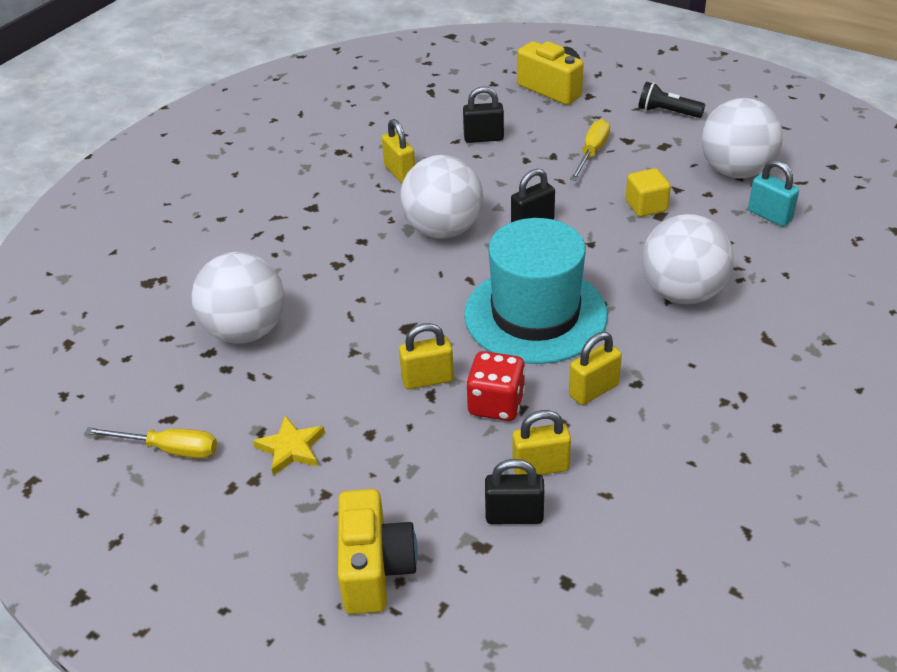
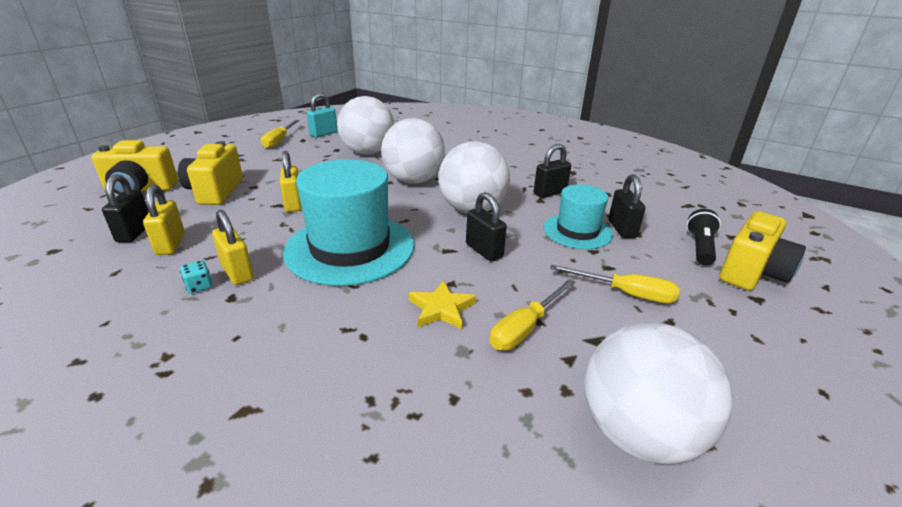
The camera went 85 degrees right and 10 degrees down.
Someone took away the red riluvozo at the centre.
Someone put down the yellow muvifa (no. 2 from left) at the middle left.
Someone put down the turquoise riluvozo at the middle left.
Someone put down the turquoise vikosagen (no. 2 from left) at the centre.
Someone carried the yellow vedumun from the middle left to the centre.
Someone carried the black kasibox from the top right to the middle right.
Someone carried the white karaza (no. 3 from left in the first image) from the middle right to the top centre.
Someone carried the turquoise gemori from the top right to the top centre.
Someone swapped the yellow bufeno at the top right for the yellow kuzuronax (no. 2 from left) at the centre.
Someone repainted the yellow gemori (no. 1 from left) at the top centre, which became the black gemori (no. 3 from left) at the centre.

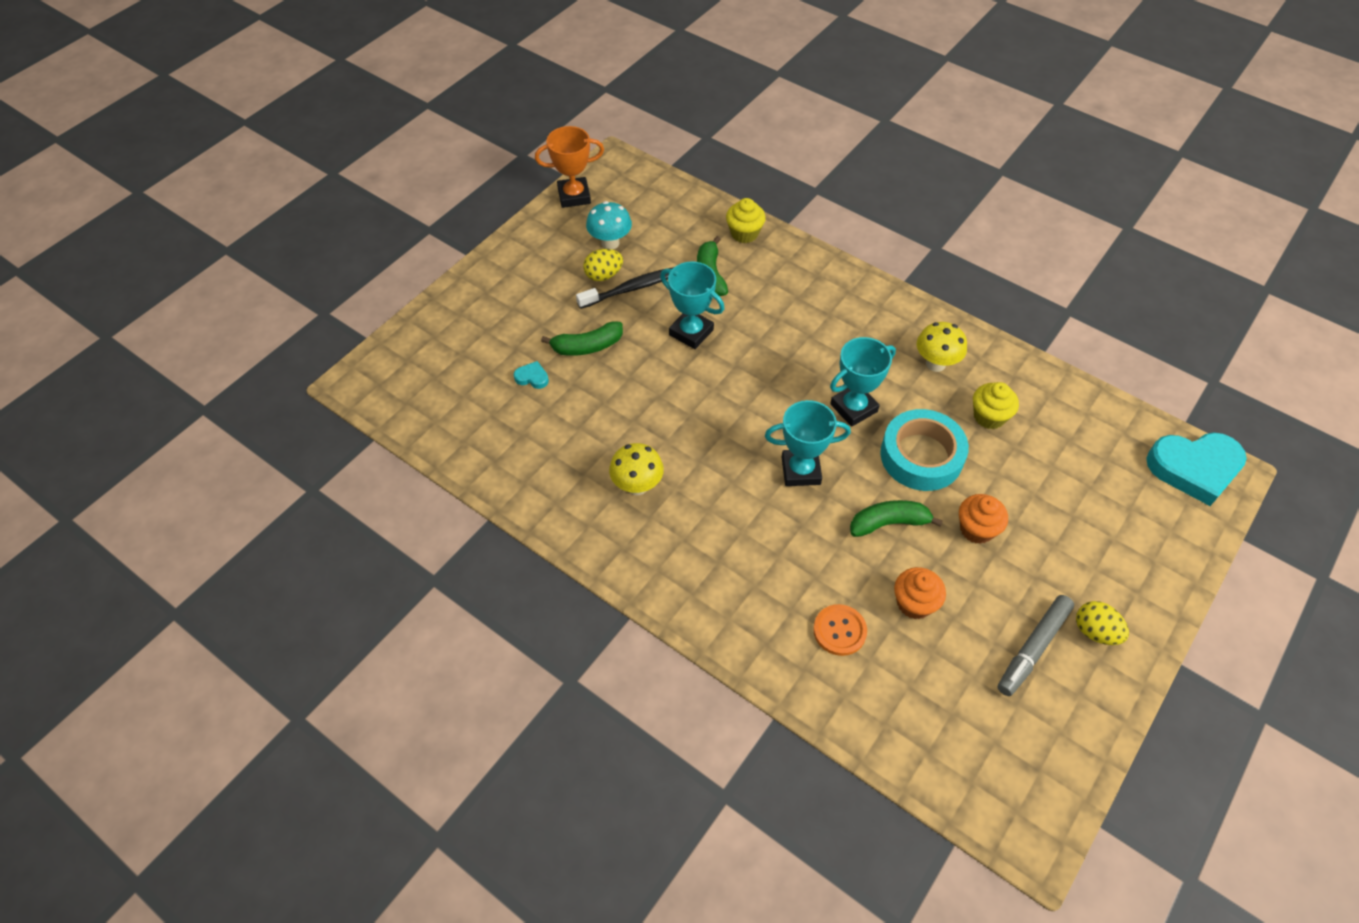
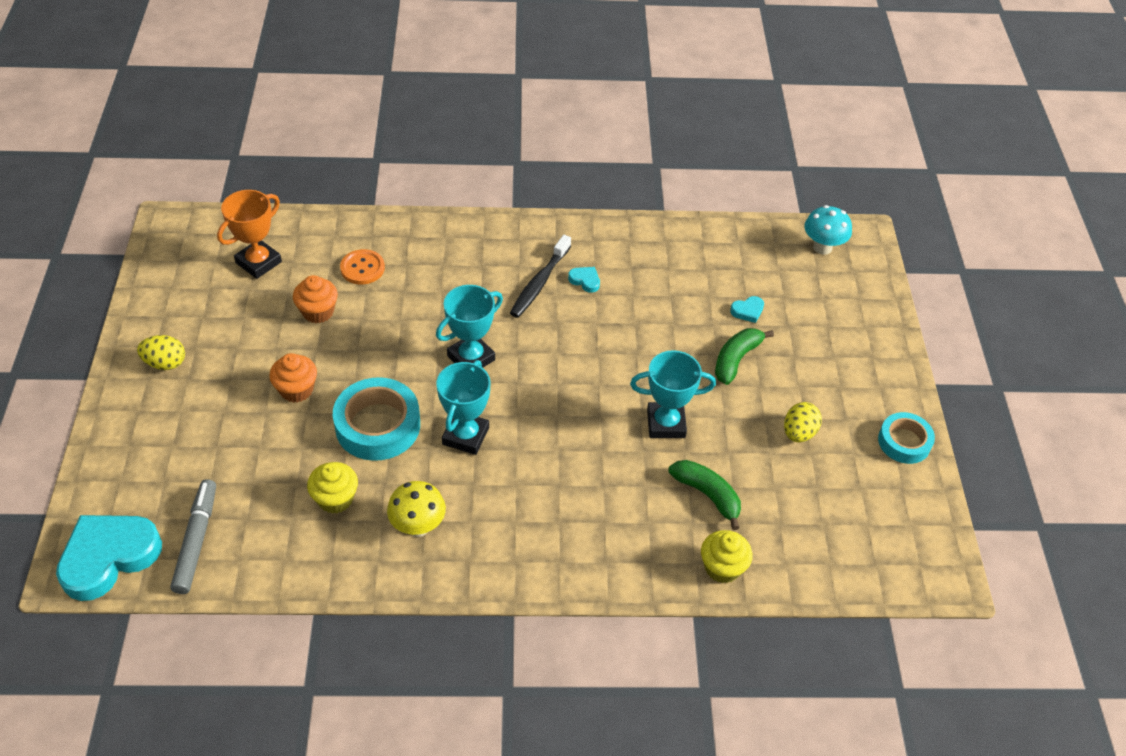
The camera went 140 degrees right and 5 degrees down.
Someone took away the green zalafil (no. 3 from left) at the centre.
Someone put down the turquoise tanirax (no. 2 from left) at the middle right.
Someone carried the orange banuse from the top centre to the top left.
Someone carried the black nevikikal from the top centre to the centre.
Someone carried the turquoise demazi from the top centre to the top right.
Someone carried the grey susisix from the bottom right to the bottom left.
Someone swapped the yellow demazi (no. 1 from left) at the centre for the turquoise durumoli (no. 2 from left) at the centre.

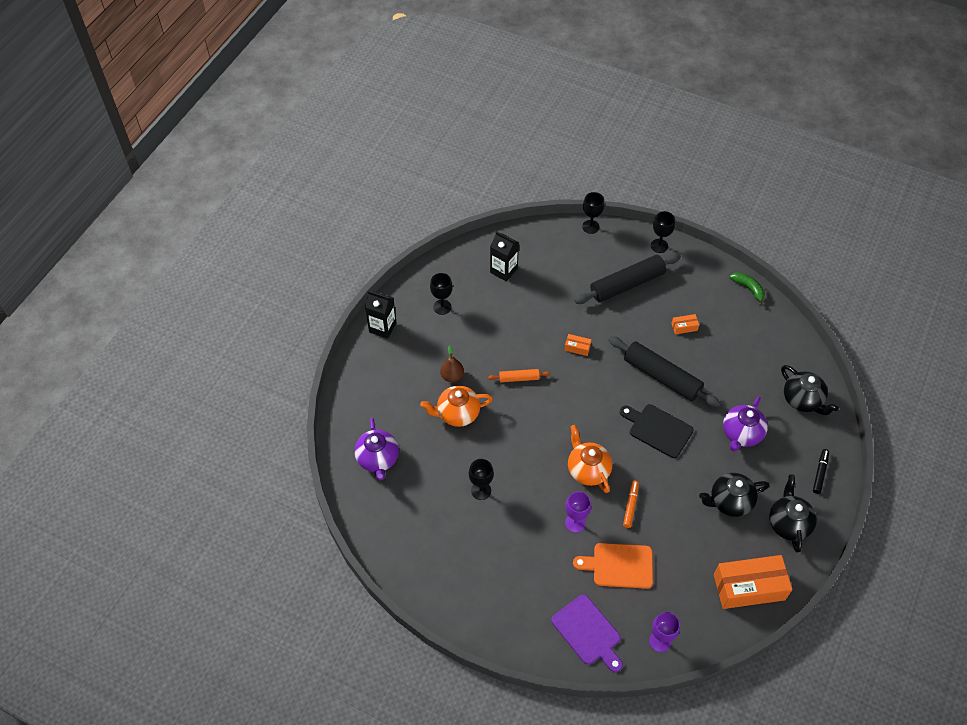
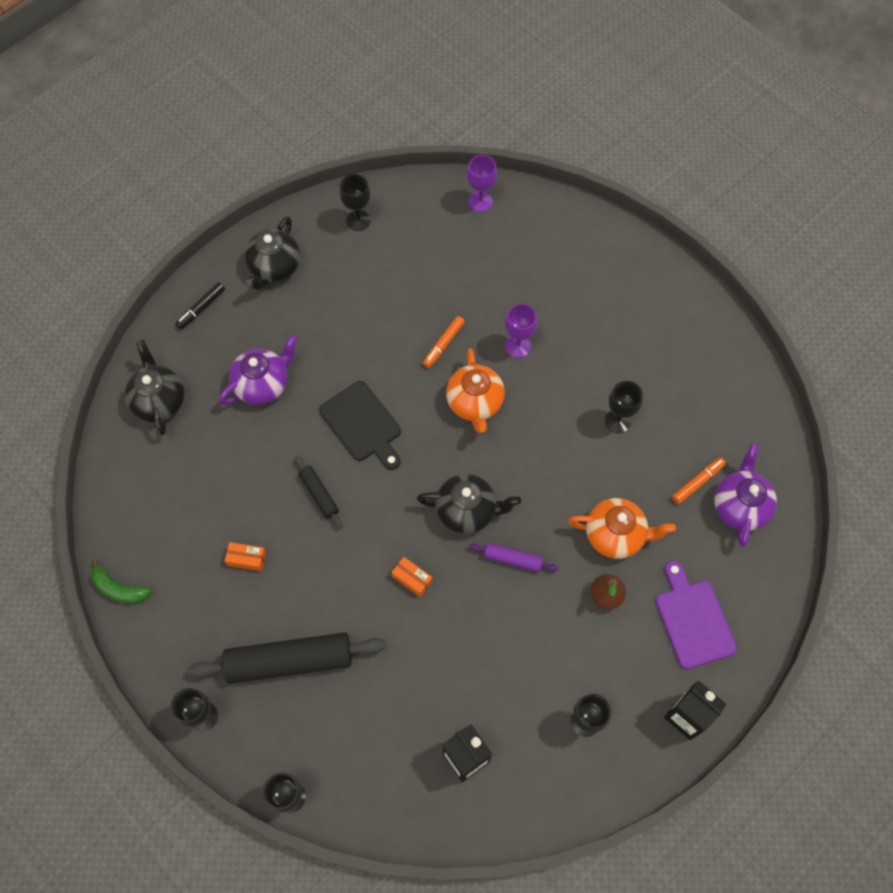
The camera went 160 degrees left and 10 degrees up.
Someone took away the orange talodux at the bottom centre.
Someone put down the orange susisix (no. 2 from left) at the middle right.
Someone carried the purple talodux from the bottom centre to the bottom right.
Someone carried the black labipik (no. 1 from left in the first image) from the bottom right to the centre.
Someone swapped the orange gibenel (no. 3 from left) at the bottom right for the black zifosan (no. 3 from left) at the top centre.
Someone repainted the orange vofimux at the centre, which became the purple vofimux at the centre.
Someone rotated the green zalafil at the middle right by 45 degrees counterclockwise.
Someone scaled the black vofimux (no. 2 from left) at the middle right by 0.48.

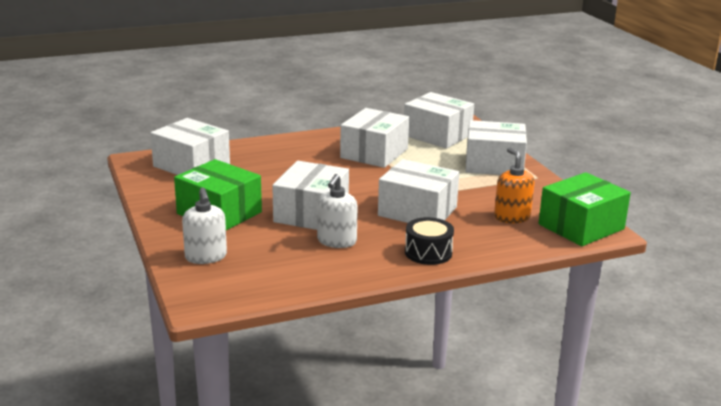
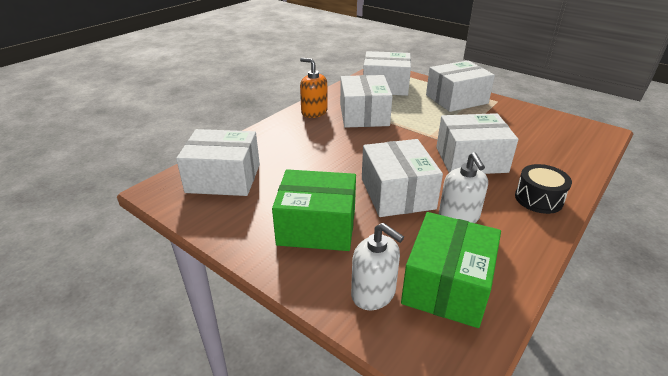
The camera went 30 degrees left and 10 degrees up.
Someone carried the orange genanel from the middle right to the top centre.
Someone carried the green gibenel (no. 2 from left) from the middle right to the bottom right.

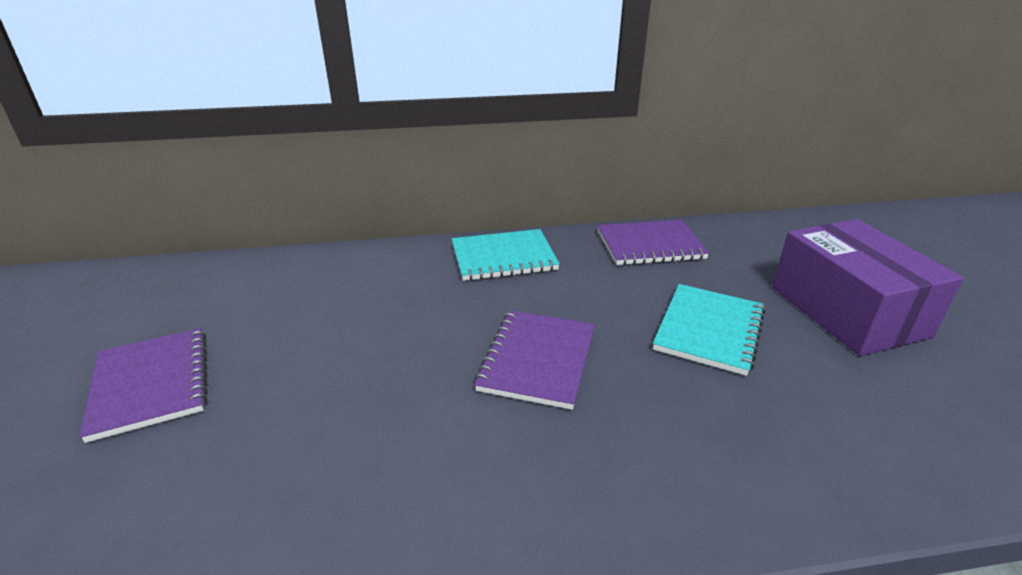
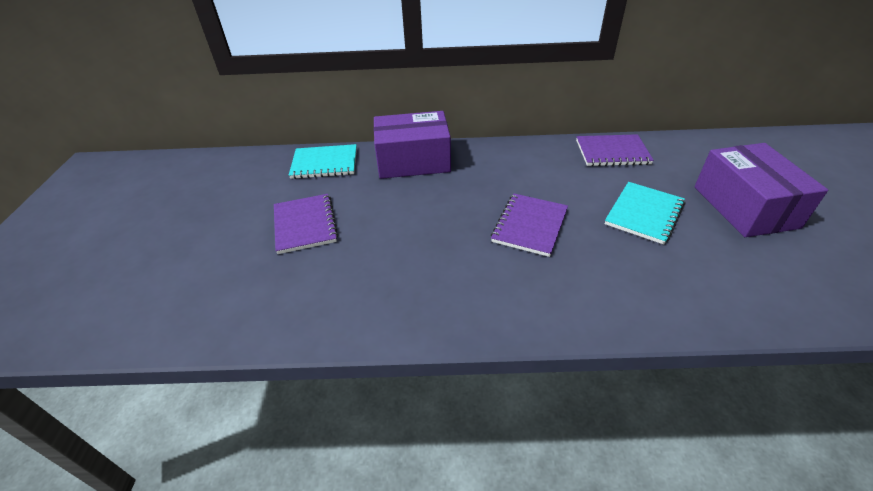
The camera went 10 degrees right and 10 degrees up.
Someone put down the purple gibenel (no. 1 from left) at the top centre.
Someone carried the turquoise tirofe (no. 1 from left) from the centre to the top centre.

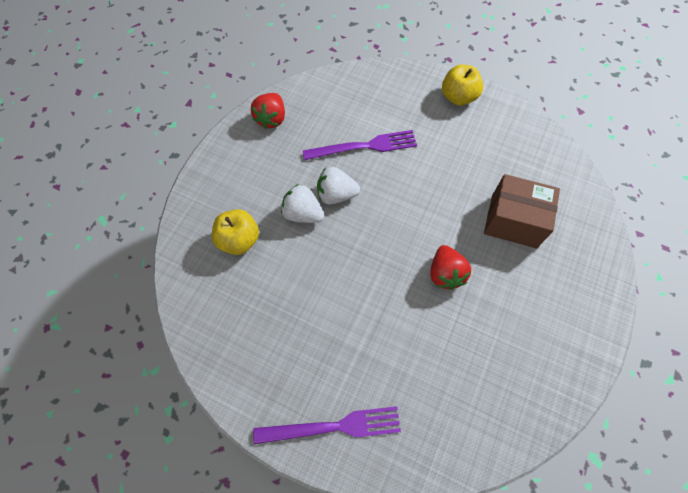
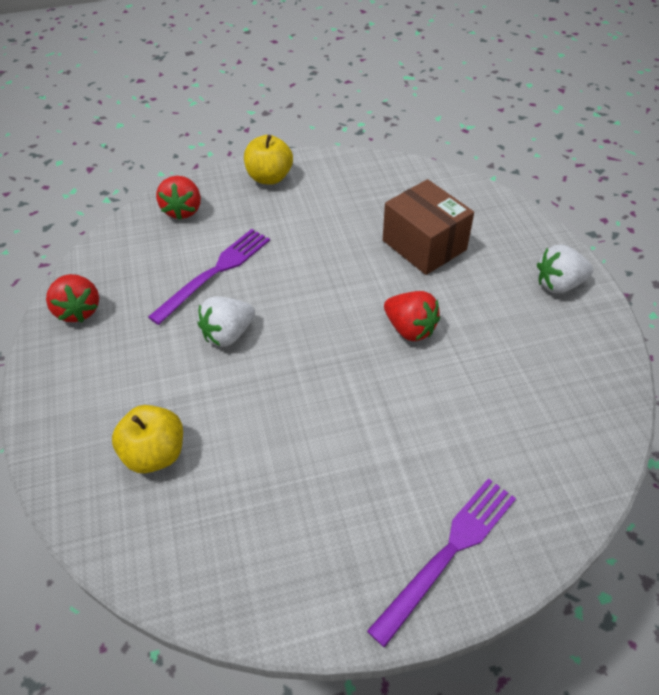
The camera went 40 degrees left and 15 degrees down.
Someone put down the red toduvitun (no. 2 from left) at the top left.
Someone carried the white toduvitun (no. 1 from left in the first image) from the centre to the middle right.
Someone rotated the brown gibenel at the middle right by 75 degrees clockwise.

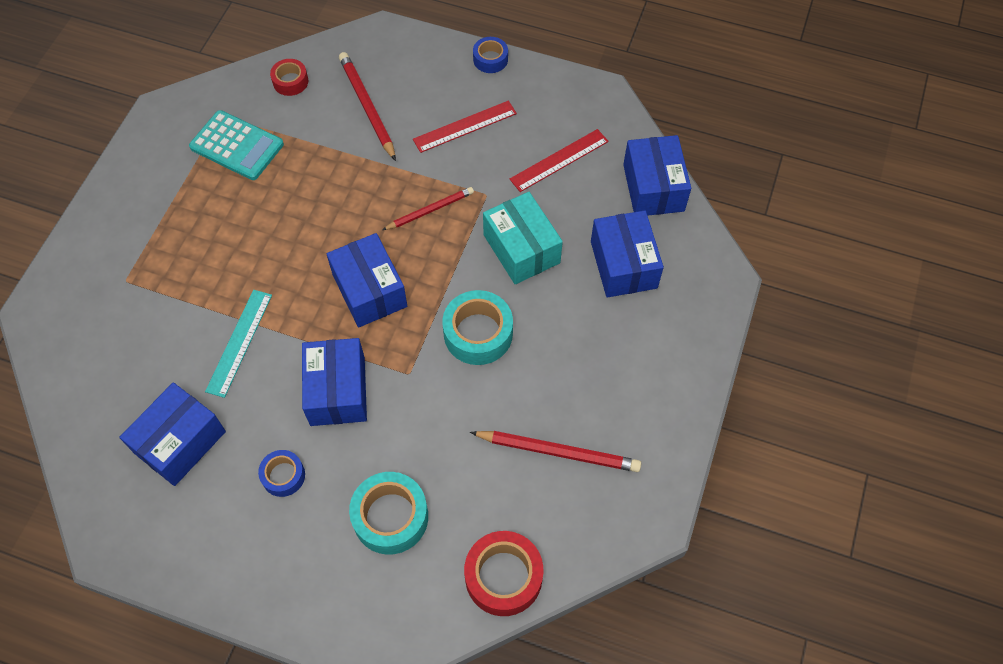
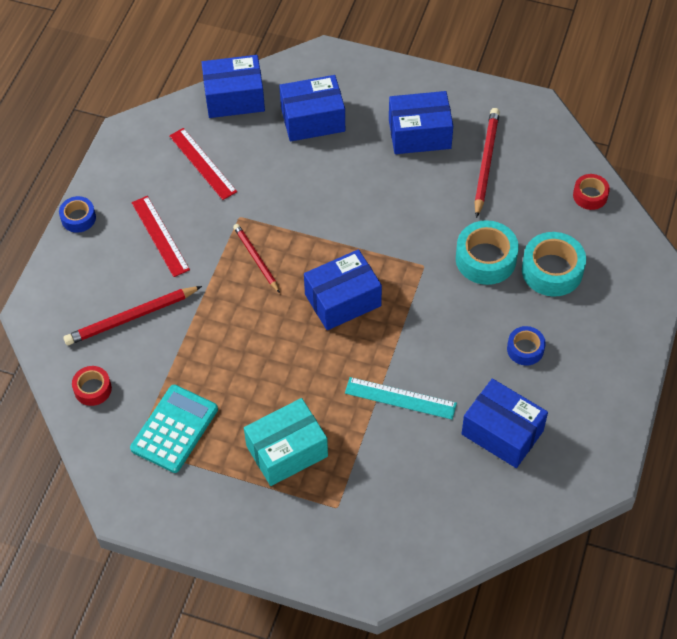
The camera went 90 degrees left and 5 degrees down.
Someone carried the blue gibenel (no. 2 from left in the first image) from the middle left to the top centre.
Someone carried the turquoise tanirax (no. 2 from left in the first image) from the centre to the middle right.
Someone carried the turquoise gibenel from the centre to the bottom centre.
Someone scaled the red tanirax (no. 2 from left) at the bottom centre by 0.58.

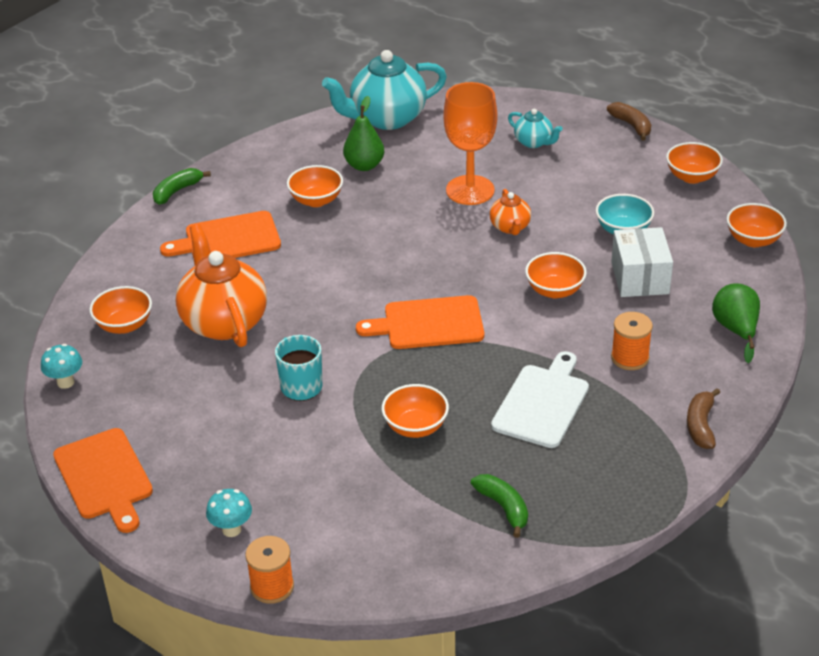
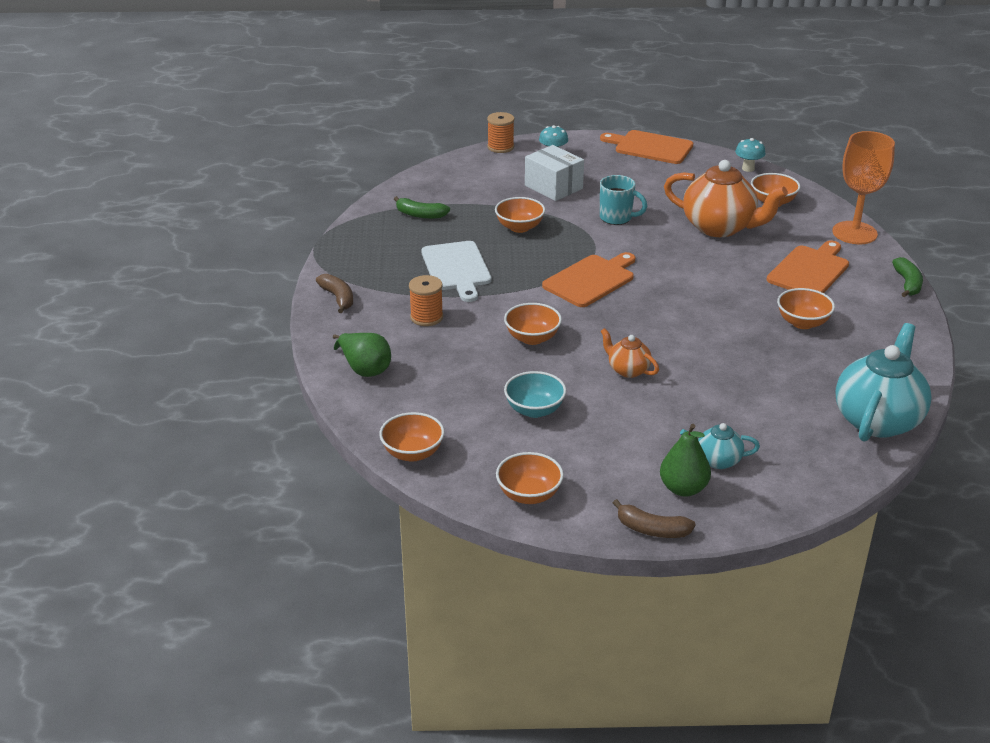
The camera went 140 degrees right and 5 degrees down.
Someone carried the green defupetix (no. 1 from left in the first image) from the top centre to the middle right.
Someone carried the orange zifosan from the top centre to the top right.
Someone carried the white gibenel from the middle right to the top centre.

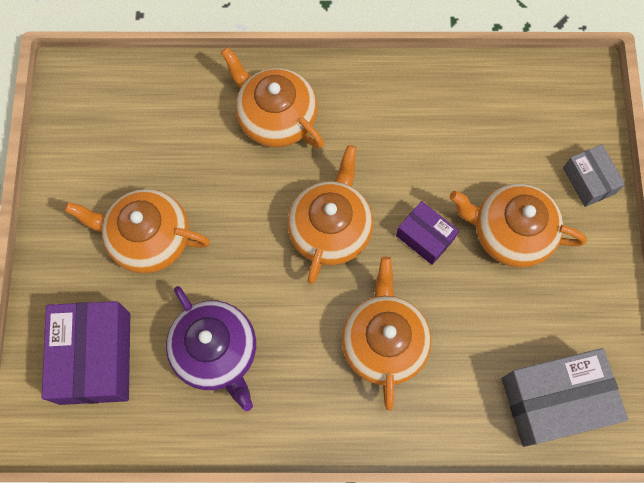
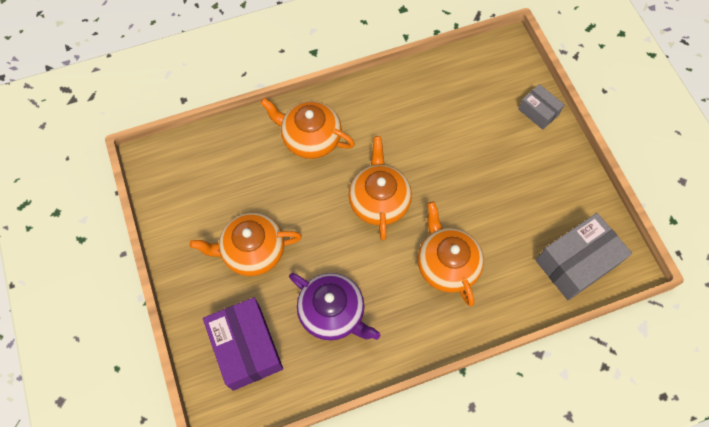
The camera went 20 degrees left and 5 degrees down.
Someone took away the purple gibenel (no. 2 from left) at the centre.
Someone took away the orange labipik (no. 5 from left) at the middle right.

